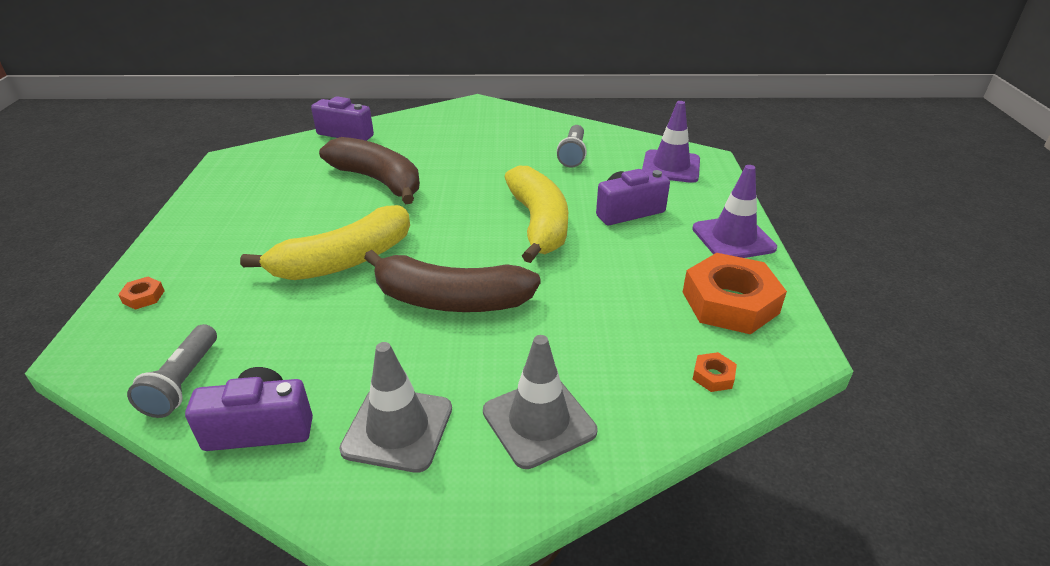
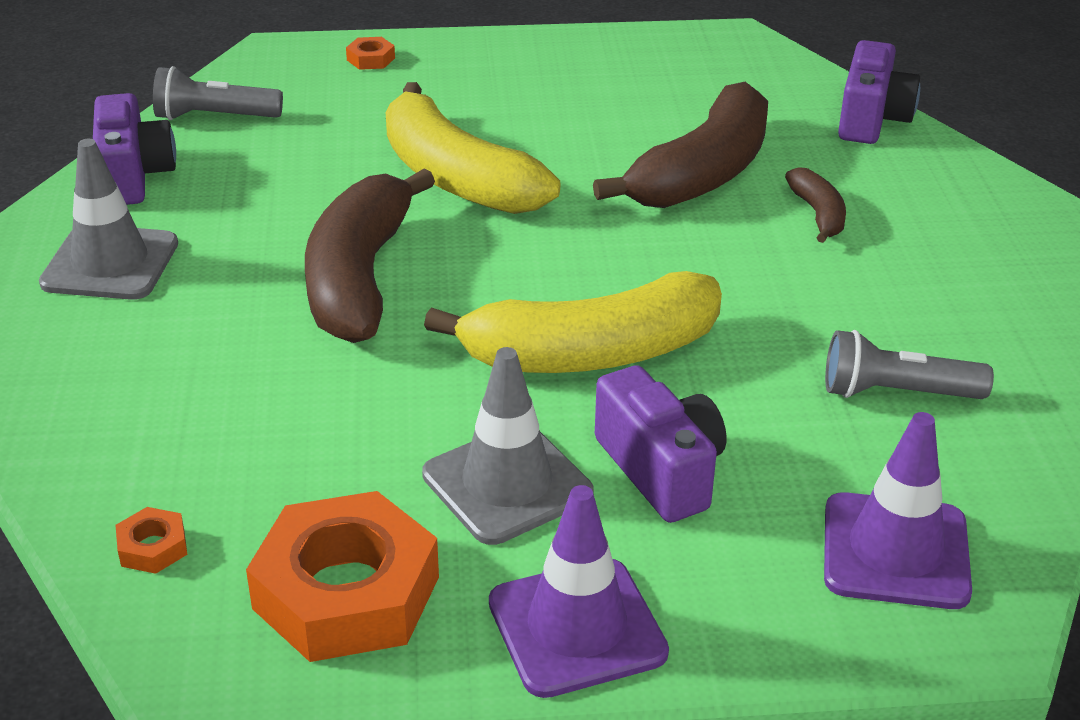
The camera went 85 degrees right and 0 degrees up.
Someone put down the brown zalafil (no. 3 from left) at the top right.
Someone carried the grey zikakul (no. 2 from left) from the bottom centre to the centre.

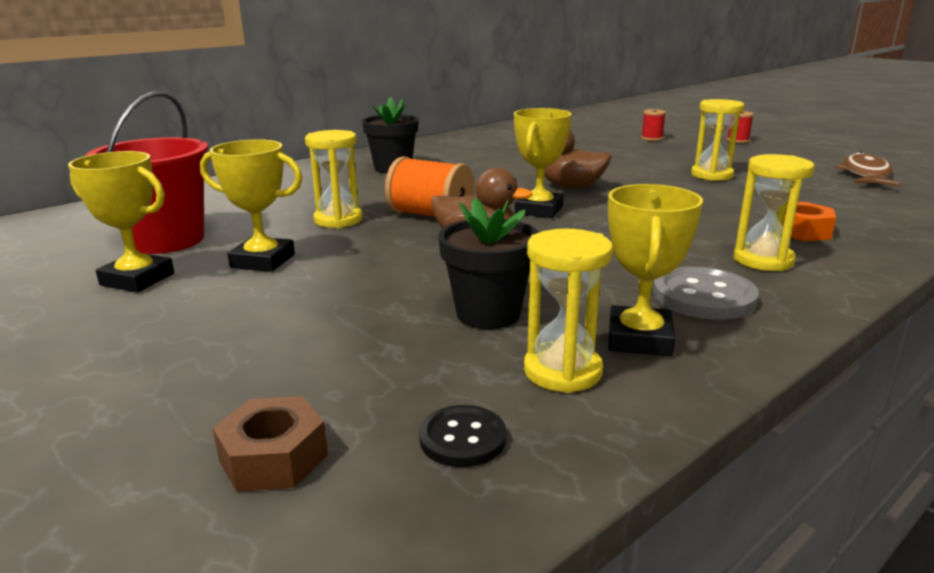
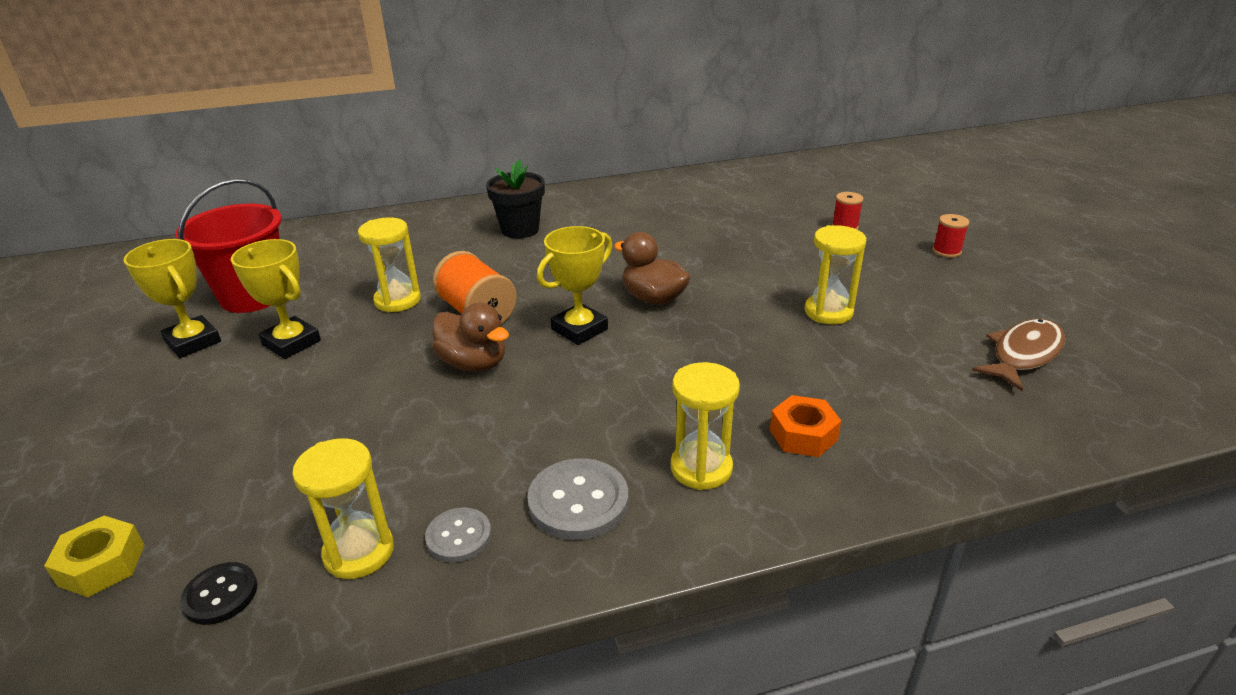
The camera went 25 degrees right and 10 degrees up.
Someone took away the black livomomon (no. 2 from left) at the centre.
Someone swapped the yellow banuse (no. 4 from left) at the middle right for the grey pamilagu (no. 1 from left) at the bottom centre.
Someone repainted the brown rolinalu at the bottom left, which became the yellow rolinalu at the bottom left.

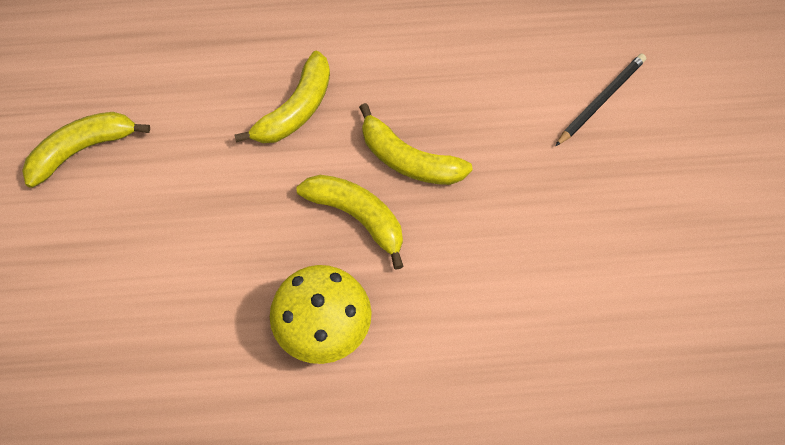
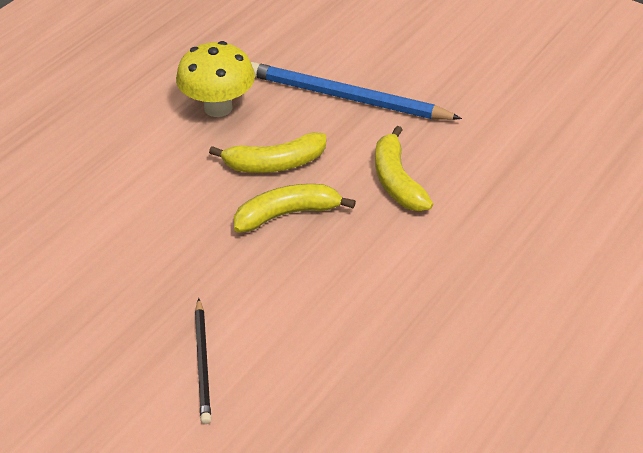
The camera went 130 degrees right and 20 degrees down.
Someone took away the yellow zalafil (no. 1 from left) at the middle left.
Someone put down the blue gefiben at the top centre.

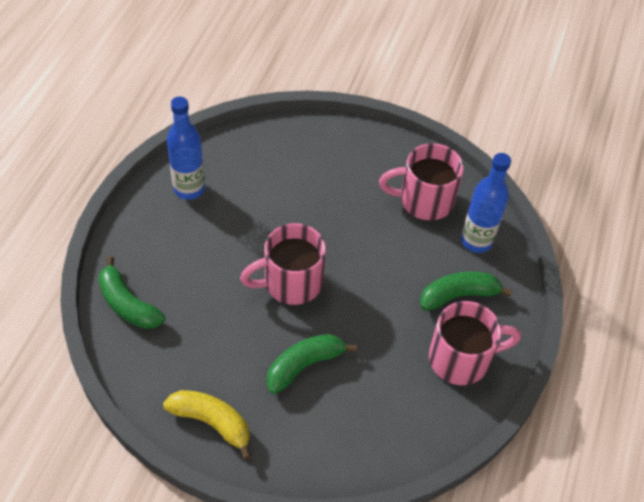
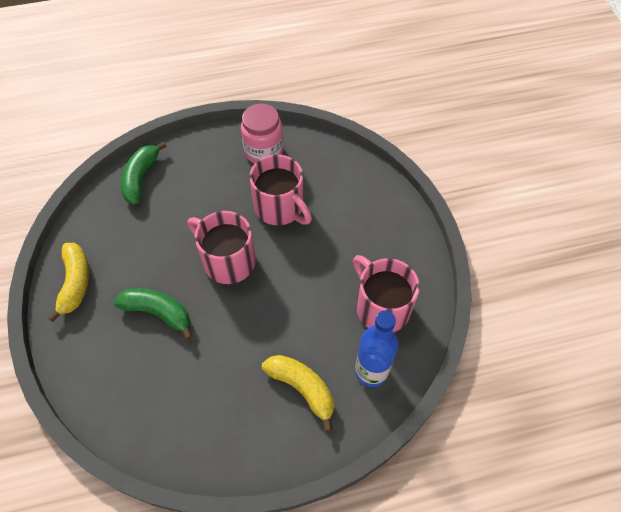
The camera went 60 degrees right and 5 degrees up.
Someone carried the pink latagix (no. 3 from left in the first image) from the bottom right to the centre.
Someone swapped the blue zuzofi (no. 1 from left) at the top left for the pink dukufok at the top centre.
Someone repainted the green zalafil (no. 3 from left) at the middle right, which became the yellow zalafil (no. 2 from left) at the bottom centre.

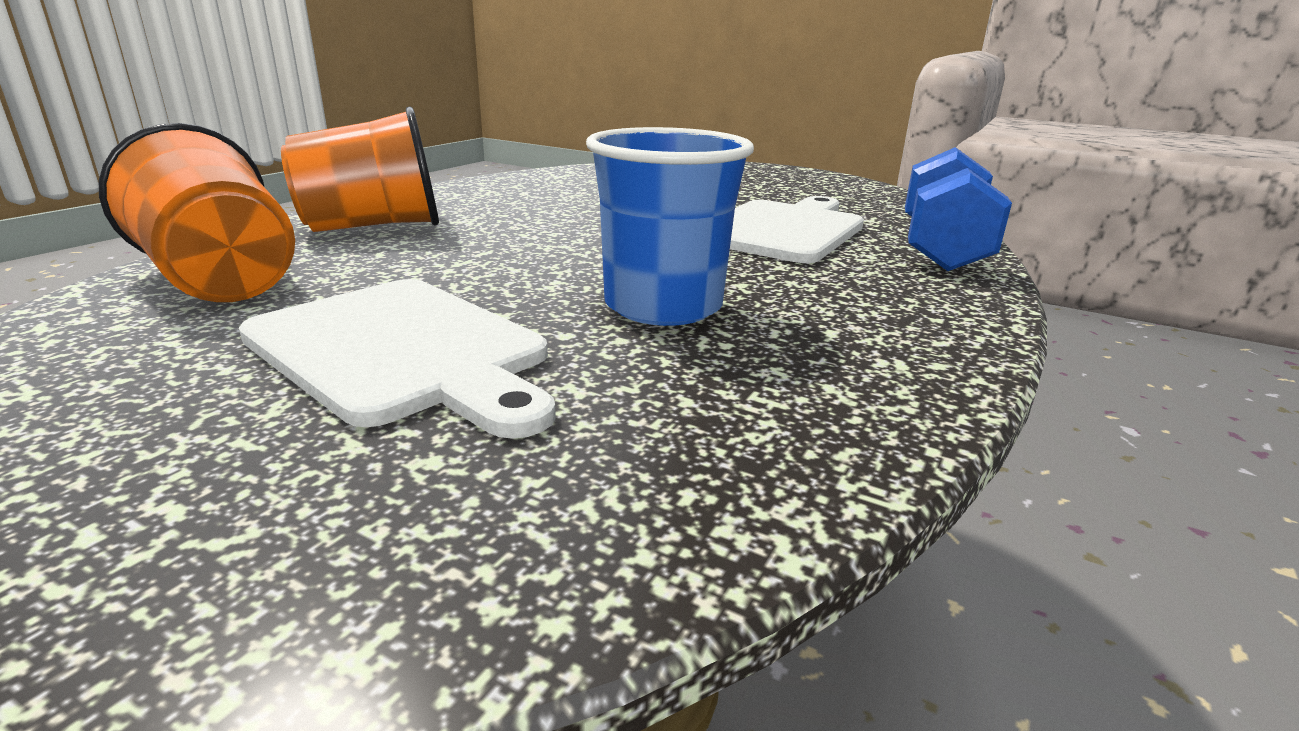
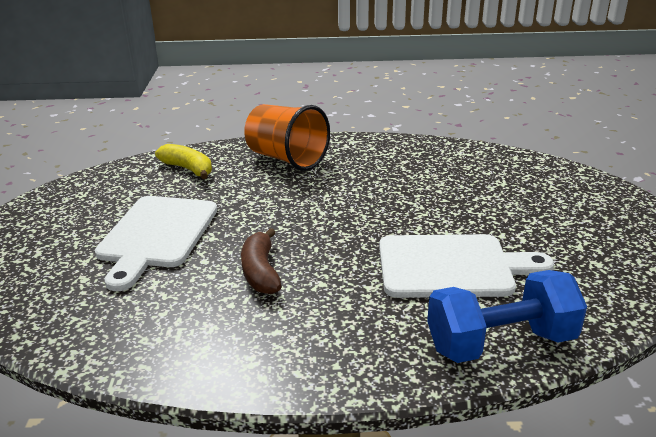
The camera went 60 degrees right and 5 degrees up.
Someone swapped the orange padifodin (no. 1 from left) at the top left for the yellow zalafil at the middle left.
Someone swapped the blue padifodin at the top centre for the brown zalafil at the centre.

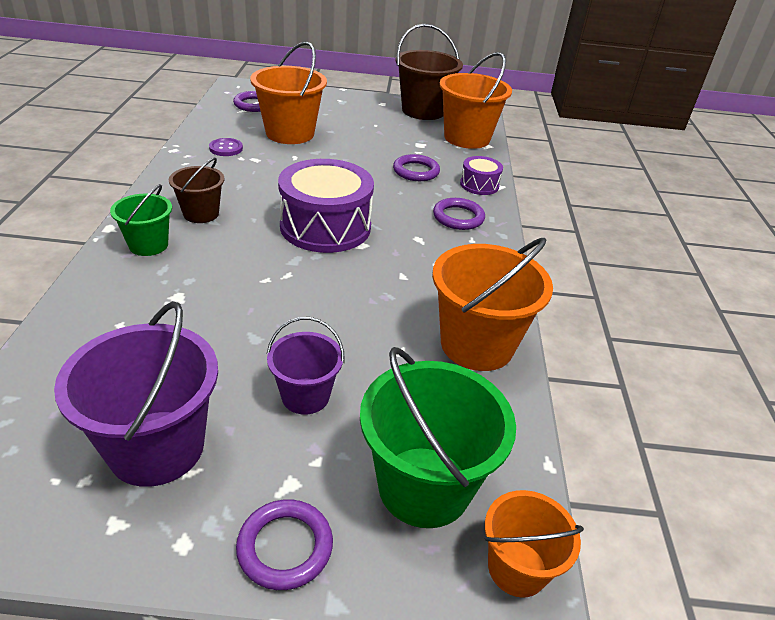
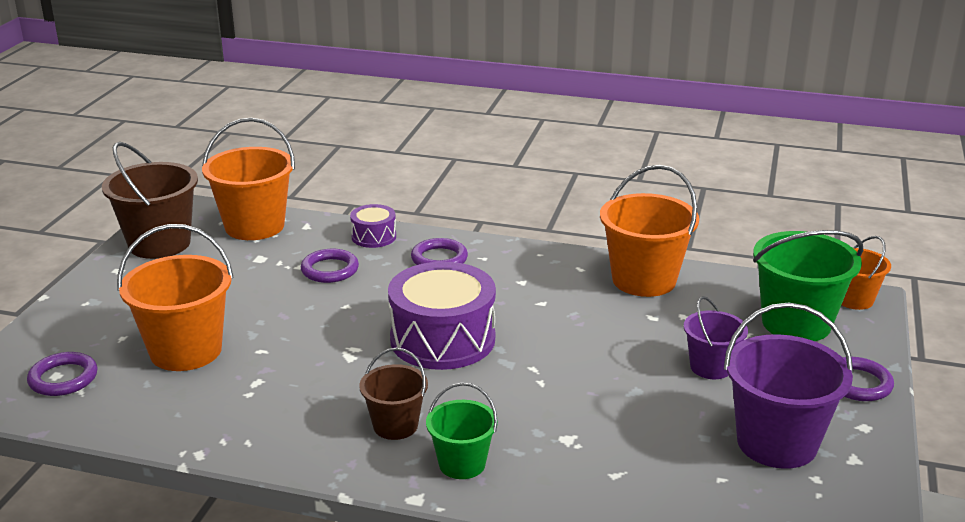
The camera went 75 degrees left and 10 degrees down.
Someone took away the purple pamilagu at the top left.

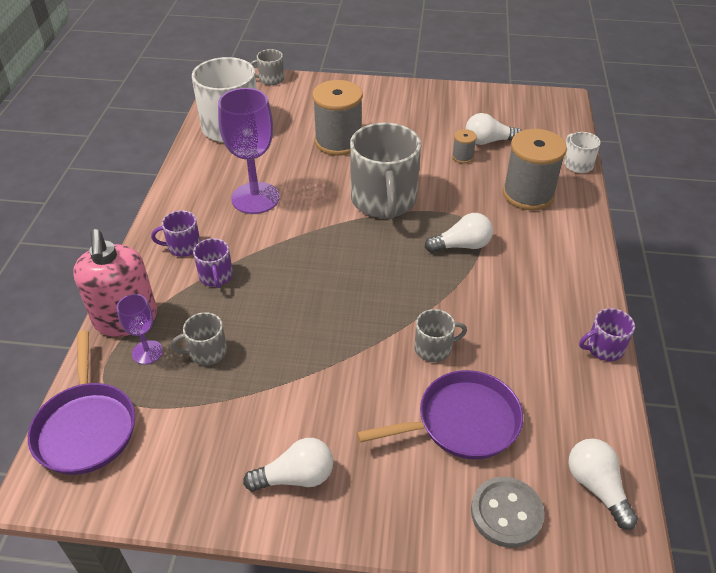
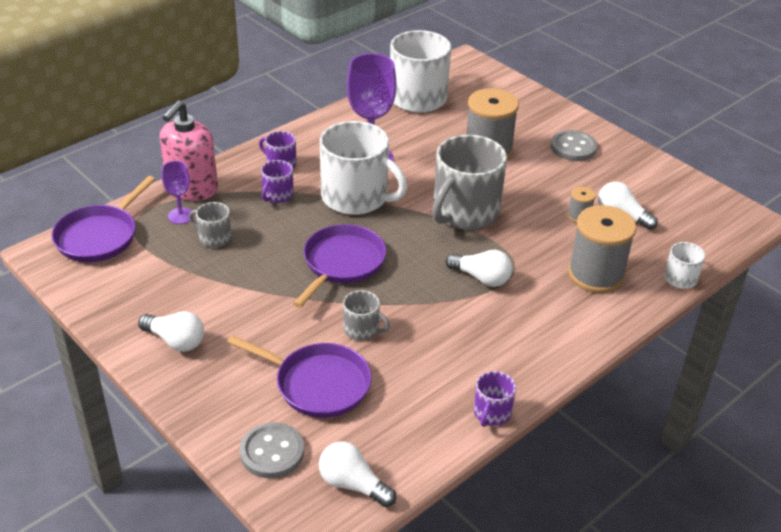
The camera went 40 degrees right and 5 degrees down.
Someone took away the grey latagix (no. 2 from left) at the top centre.
Someone put down the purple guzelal (no. 3 from left) at the centre.
Someone put down the white latagix (no. 1 from left) at the top centre.
Someone put down the grey pamilagu (no. 2 from left) at the top right.
Someone rotated the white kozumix (no. 4 from left in the first image) at the bottom right by 75 degrees counterclockwise.
Someone rotated the purple latagix (no. 3 from left) at the middle right by 90 degrees counterclockwise.

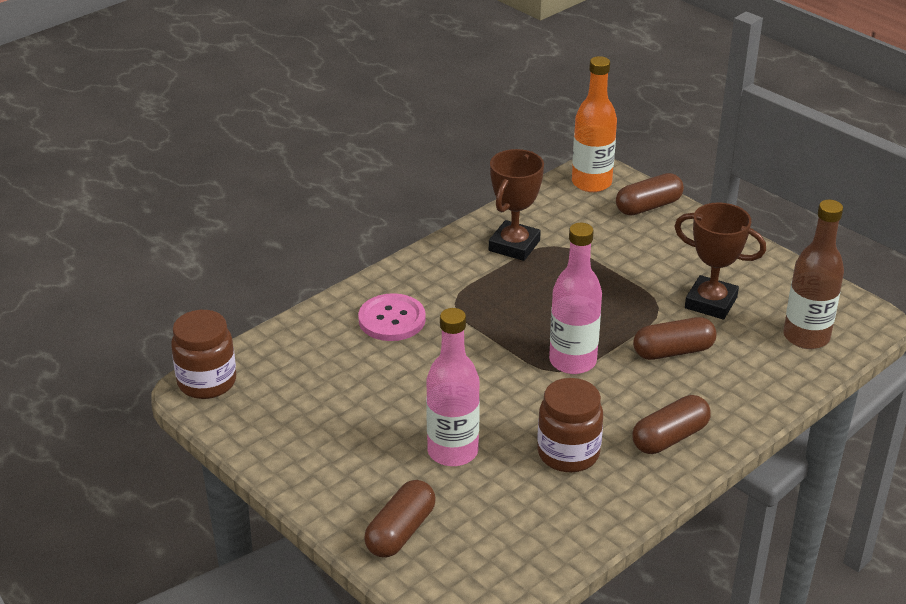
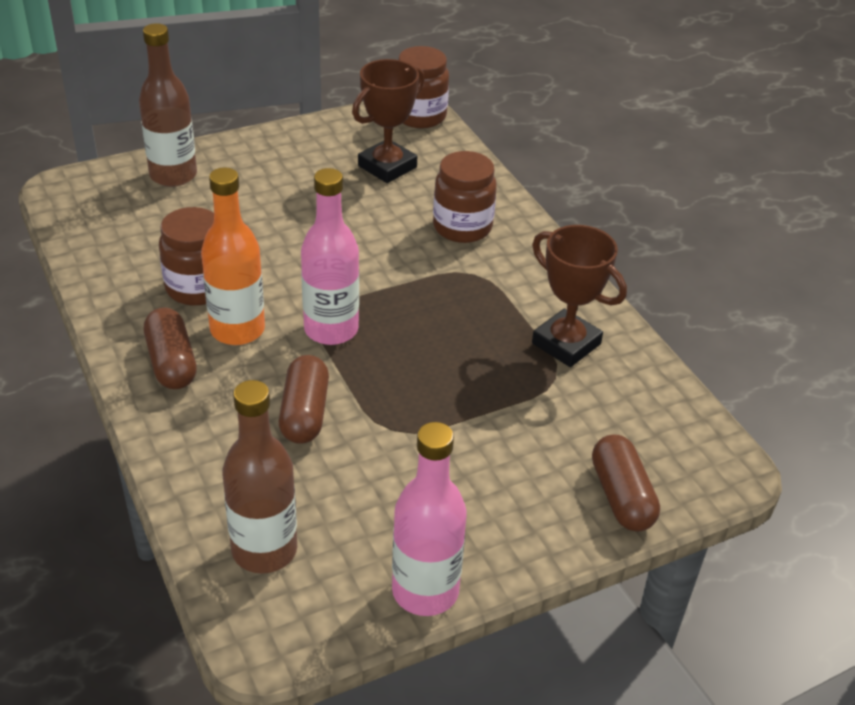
The camera went 105 degrees right and 5 degrees up.
Someone carried the pink zuzofi (no. 1 from left in the first image) from the centre to the bottom centre.
Someone carried the orange zuzofi from the top centre to the middle left.
Someone carried the brown banuse (no. 2 from left in the first image) from the middle right to the top centre.
Someone swapped the pink pamilagu at the centre for the brown dukufok (no. 3 from left) at the top centre.
Someone swapped the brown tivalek (no. 1 from left) at the bottom centre for the brown zuzofi (no. 1 from left) at the top left.

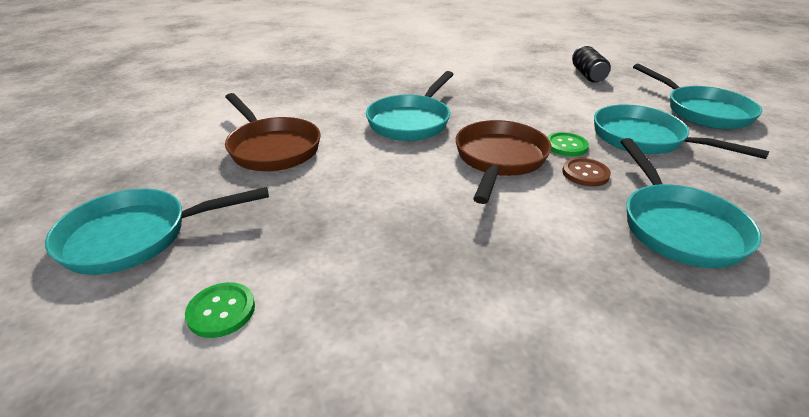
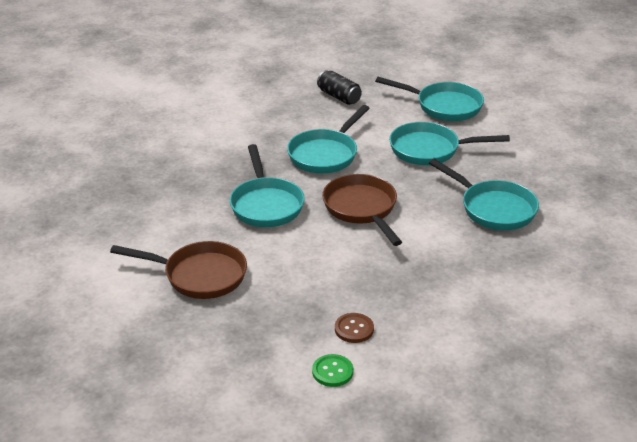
The camera went 40 degrees left and 0 degrees up.
Someone took away the green pamilagu (no. 2 from left) at the middle right.
Someone carried the turquoise guzelal (no. 1 from left in the first image) from the middle left to the top centre.
Someone carried the brown pamilagu from the middle right to the bottom centre.

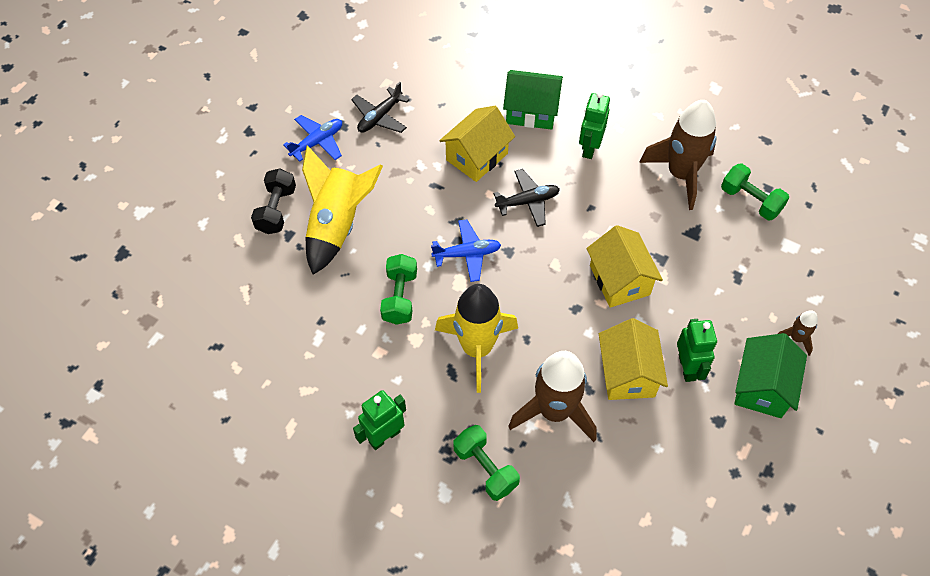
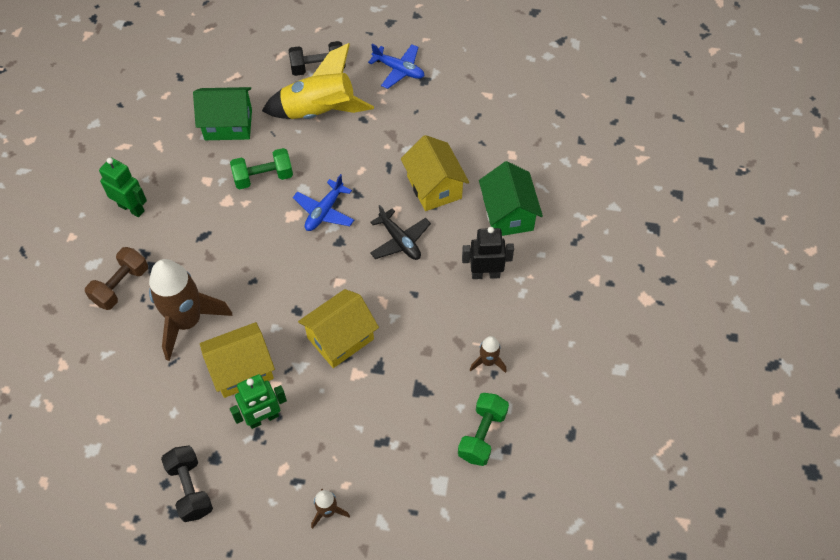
The camera went 70 degrees right and 0 degrees up.
Someone took away the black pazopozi (no. 1 from left) at the top centre.
Someone took away the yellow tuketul (no. 2 from left) at the centre.
Someone put down the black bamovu (no. 1 from left) at the bottom left.
Someone carried the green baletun (no. 2 from left in the first image) from the middle right to the top left.
Someone repainted the green bamovu (no. 2 from left) at the bottom centre, which became the brown bamovu at the middle left.
Someone repainted the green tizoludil (no. 2 from left) at the top centre, which became the black tizoludil at the centre.
Someone rotated the blue pazopozi (no. 2 from left in the first image) at the centre by 60 degrees clockwise.
Someone rotated the yellow baletun (no. 1 from left in the first image) at the top centre by 45 degrees clockwise.
Someone scaled the brown tuketul (no. 2 from left in the first image) at the top right by 0.45.

